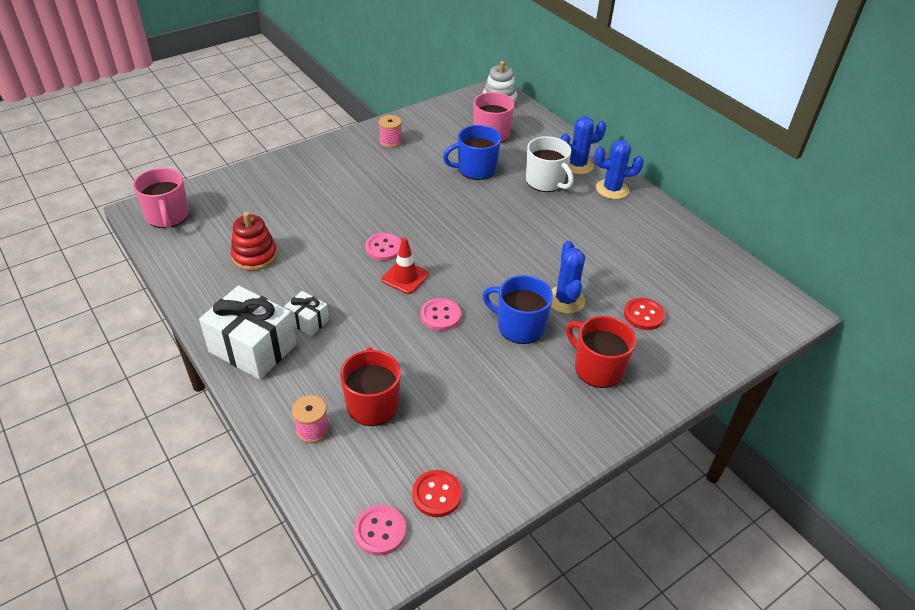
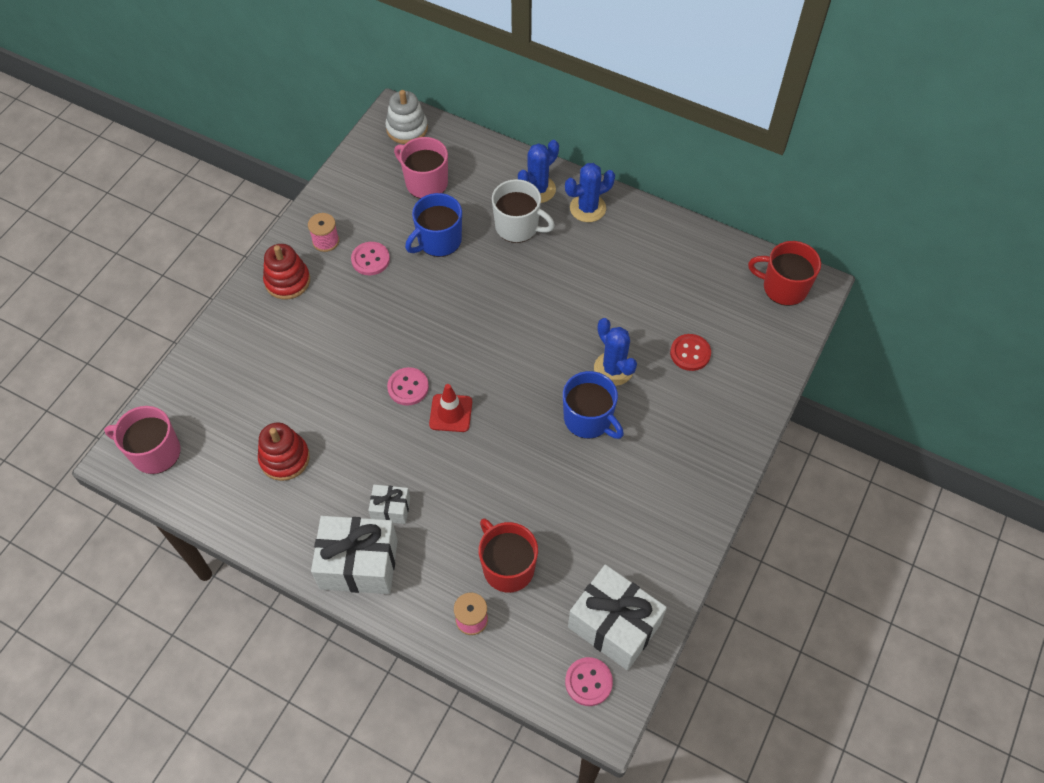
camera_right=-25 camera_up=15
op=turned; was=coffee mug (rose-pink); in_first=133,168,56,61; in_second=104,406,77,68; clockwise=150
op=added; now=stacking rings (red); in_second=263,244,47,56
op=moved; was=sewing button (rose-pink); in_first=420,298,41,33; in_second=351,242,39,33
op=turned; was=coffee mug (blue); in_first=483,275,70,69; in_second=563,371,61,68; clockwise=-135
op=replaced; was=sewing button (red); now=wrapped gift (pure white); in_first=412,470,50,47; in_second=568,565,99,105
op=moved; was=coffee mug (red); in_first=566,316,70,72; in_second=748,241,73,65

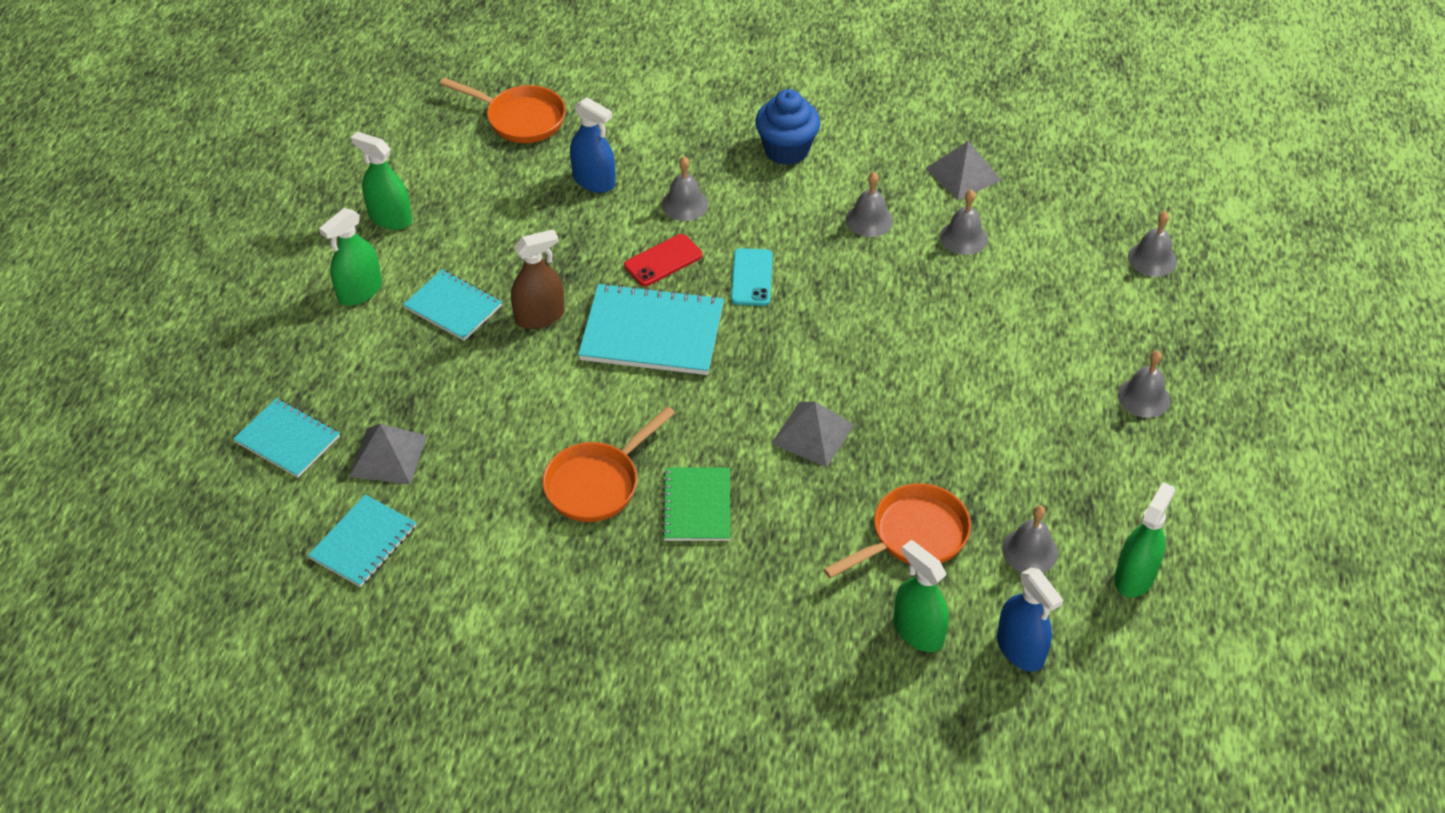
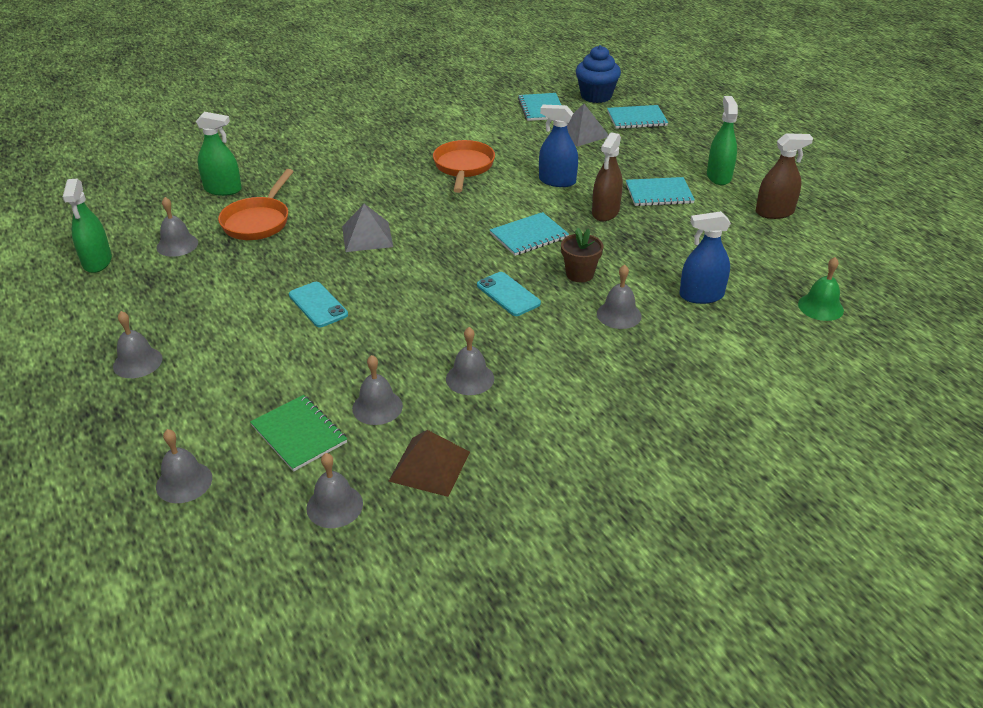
camera_right=140 camera_up=-10
op=moved; was=exercise book (green); in_first=661,467,69,74; in_second=250,395,97,77
op=added; now=phone (teal); in_second=289,282,59,45
op=added; now=school bell (ash-grey); in_second=306,453,57,75
op=recoloured; was=solid pyramid (ash-grey); now=solid pyramid (russet); in_first=926,141,76,59; in_second=389,430,81,67
op=resized; was=exercise book (teal); in_first=578,283,146,92; in_second=490,212,79,44; ratio=0.62
op=moved; was=spray cleaner (blue); in_first=997,568,66,104; in_second=539,105,39,82
op=replaced; was=phone (red); now=plant pot (russet); in_first=624,234,78,52; in_second=561,228,42,54
op=moved; was=muffin (blue); in_first=755,89,65,76; in_second=576,45,45,58
op=recoloured; was=spray cleaner (green); now=spray cleaner (russet); in_first=351,131,61,99; in_second=756,133,57,86
op=replaced; was=pan (bright orange); now=school bell (green); in_first=440,77,126,66; in_second=798,257,46,64

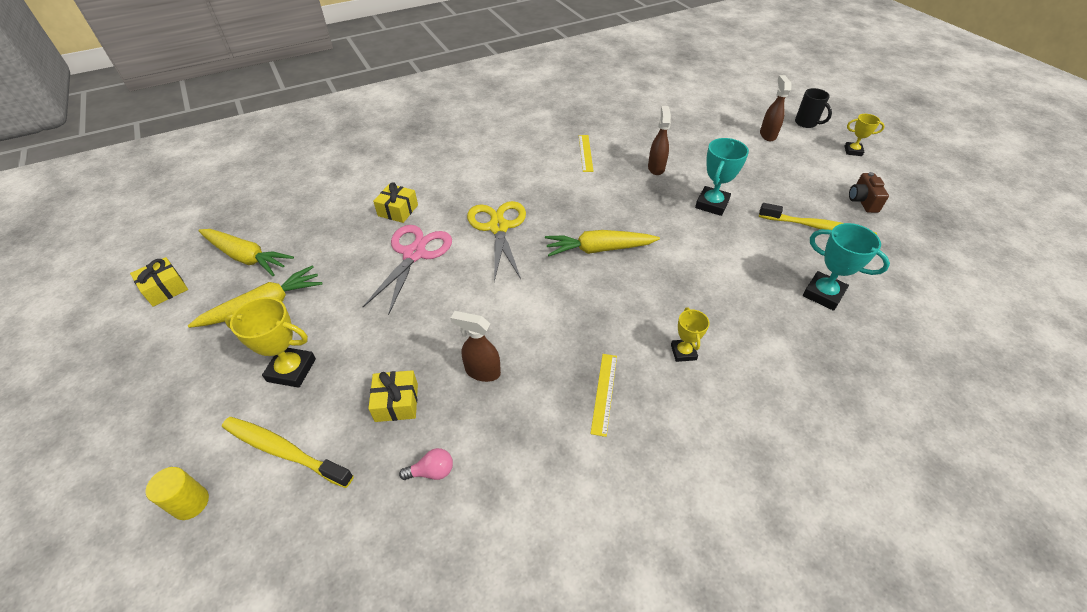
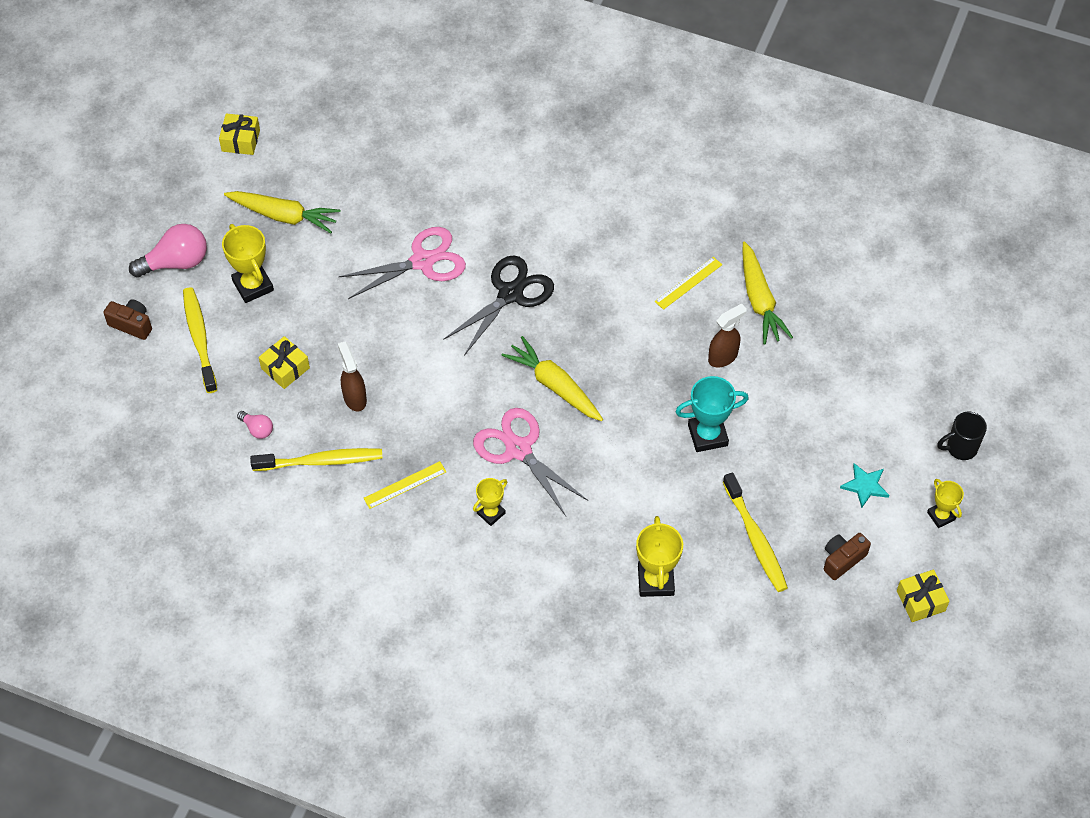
camera_right=50 camera_up=10
op=replaced; was=cylinder (yellow); now=photo camera (russet); in_first=146,467,63,53; in_second=103,299,49,41
op=added; now=bulb (rose-pink); in_second=129,224,78,54
op=added; now=tooth brush (yellow); in_second=250,448,133,23
op=recoloured; was=shears (yellow); now=shears (ebony); in_first=467,201,59,81; in_second=443,255,111,101
op=added; now=shears (rose-pink); in_second=473,408,115,108
op=recoloured; was=award cup (teal); now=award cup (yellow); in_first=803,223,87,88; in_second=636,516,47,81
op=moved; was=root vegetable (yellow); in_first=198,229,96,47; in_second=742,241,51,103
op=added; now=five-pointed star (teal); in_second=840,463,49,45
op=moved; was=wrapped gift (yellow); in_first=373,182,45,41; in_second=897,570,53,52
op=turned; was=coffee mug (ebony); in_first=795,88,37,40; in_second=938,412,49,48; clockwise=60
op=removed; was=spray cleaner (russet); in_first=760,75,32,66

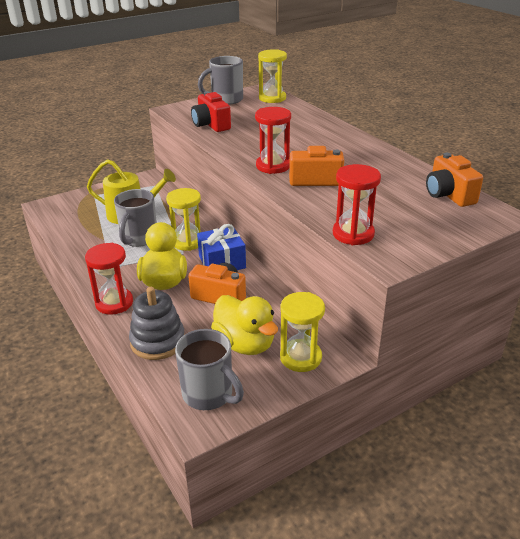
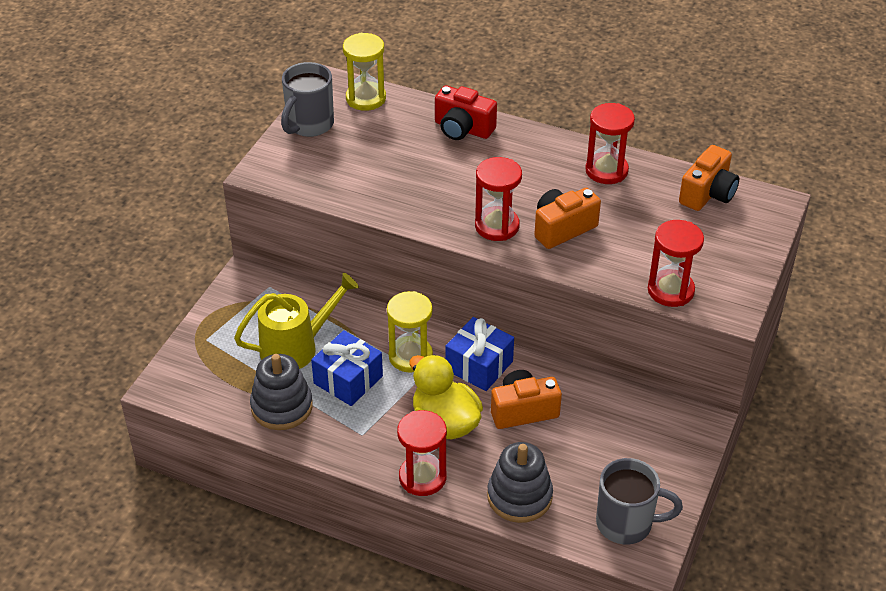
camera_right=-35 camera_up=10
op=added; now=stacking rings (ash-grey); in_second=250,354,63,76
op=replaced; was=coffee mug (ash-grey); now=wrapped gift (blue); in_first=114,189,43,58; in_second=311,330,72,76
op=moved; was=photo camera (red); in_first=191,91,40,41; in_second=435,86,62,54
op=added; now=hourglass (red); in_second=585,103,50,81
op=turned; was=photo camera (bright orange); in_first=426,153,57,54; in_second=679,145,60,66; clockwise=-90
op=removed; was=duck (yellow); in_first=211,295,67,60
op=removed; was=hourglass (yellow); in_first=280,292,45,80

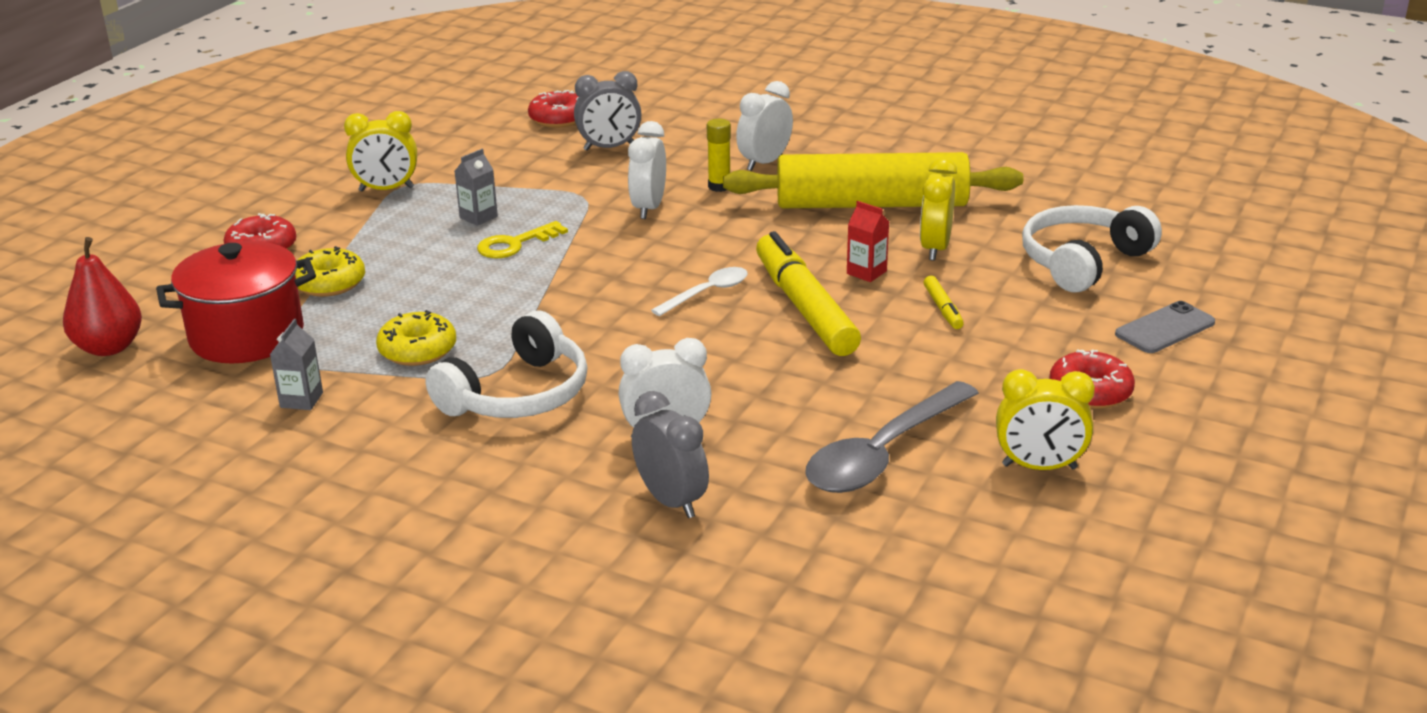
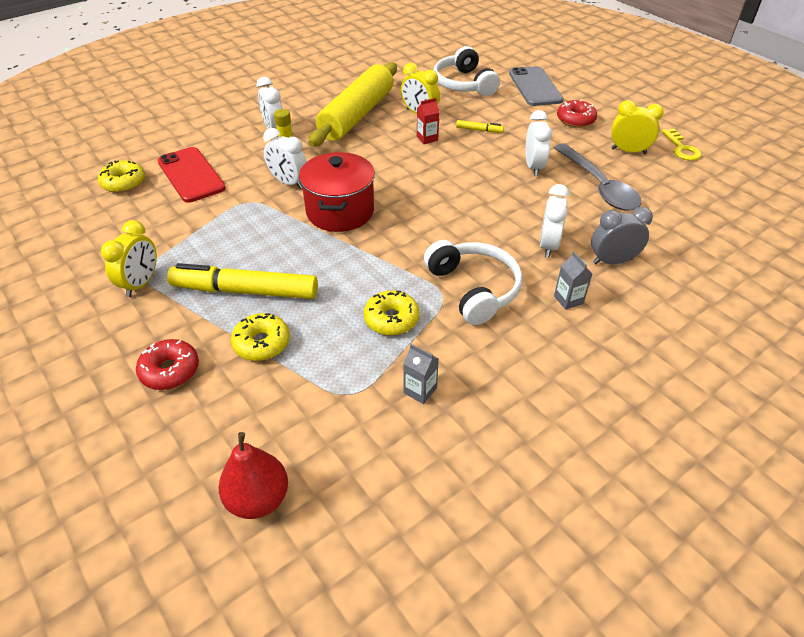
camera_right=-65 camera_up=15
op=recoloured; was=donut (red); now=donut (yellow); in_first=528,90,50,38; in_second=98,160,47,33
op=replaced; was=bedside clock (ash-grey); now=phone (red); in_first=574,71,68,80; in_second=158,147,68,56
op=moved; was=marker pen (yellow); in_first=756,231,105,125; in_second=167,263,151,36
op=moved; was=stockpot (red); in_first=156,241,160,122; in_second=299,152,76,80
op=resized; was=phone (ash-grey); in_first=1115,301,100,52; in_second=509,66,55,40; ratio=1.54
op=added; now=bedside clock (pure white); in_second=526,110,26,66
op=moved; was=juice carton (ash-grey); in_first=455,149,43,77; in_second=554,251,38,59
op=turned; was=bedside clock (yellow); in_first=996,369,99,101; in_second=611,100,53,54; clockwise=-105
op=moved; was=door key (yellow); in_first=477,221,91,37; in_second=662,129,40,32
op=removed; was=teaspoon (pure white); in_first=651,267,97,49

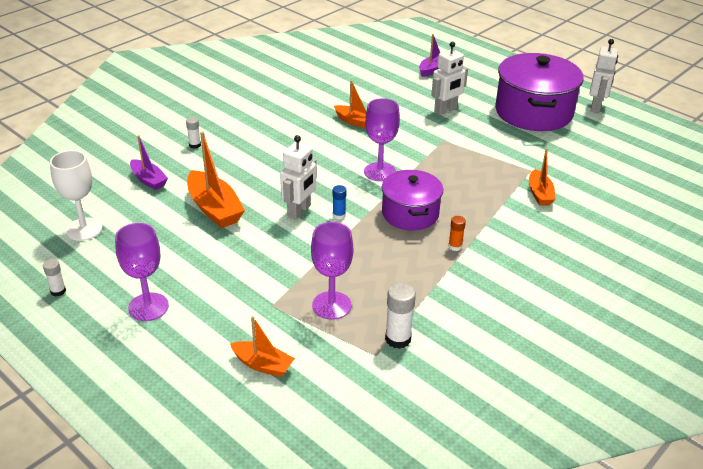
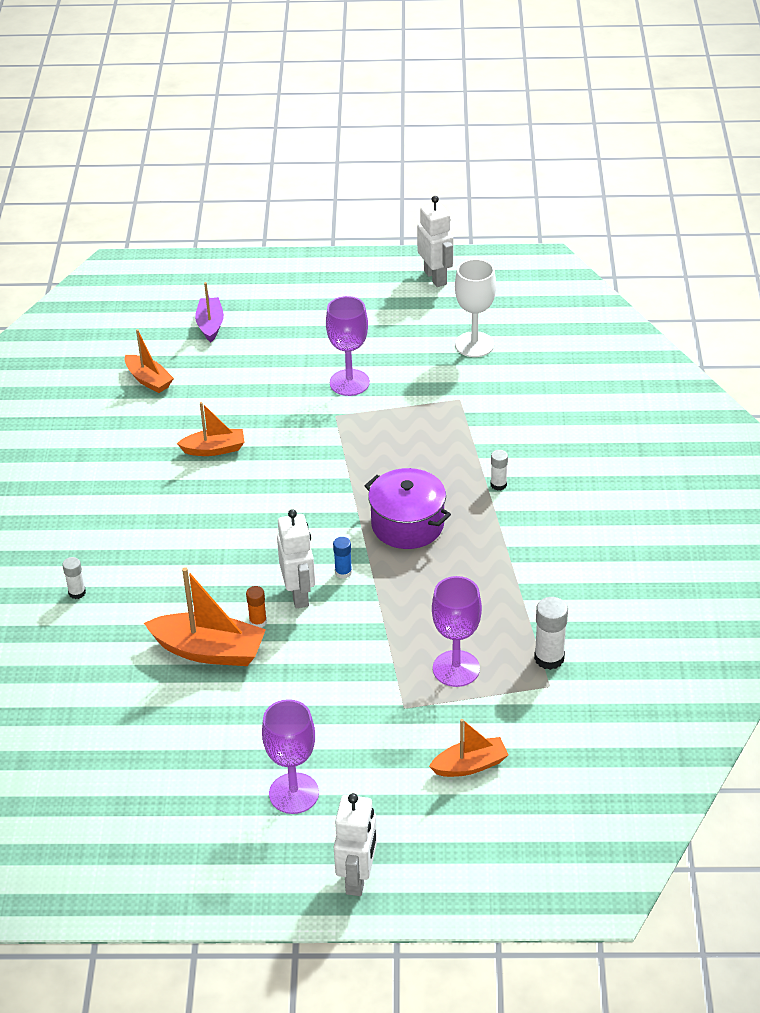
camera_right=-40 camera_up=5
op=moved; was=boat (bright orange); in_first=529,148,27,58; in_second=125,329,49,64
op=moved; was=glue (bright orange); in_first=448,216,18,35; in_second=246,586,21,42
op=moved; was=goblet (purple); in_first=364,98,36,84; in_second=326,296,44,100
op=moved; was=robot (pure white); in_first=431,42,37,73; in_second=334,793,43,103
op=moved; was=goblet (pure white); in_first=50,150,53,91; in_second=455,259,41,98
op=moved; was=glue (pure white); in_first=43,259,23,37; in_second=491,450,17,41
op=removed; was=boat (purple); in_first=130,135,38,55
op=removed; was=stockpot (purple); in_first=495,53,89,78

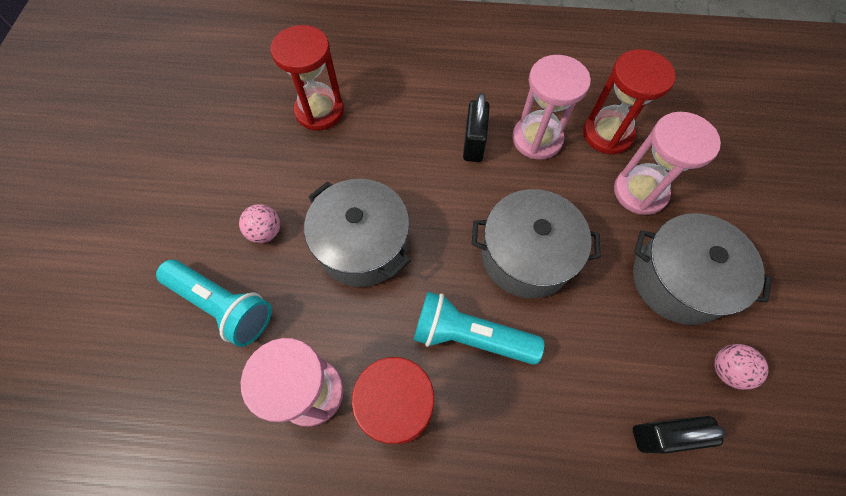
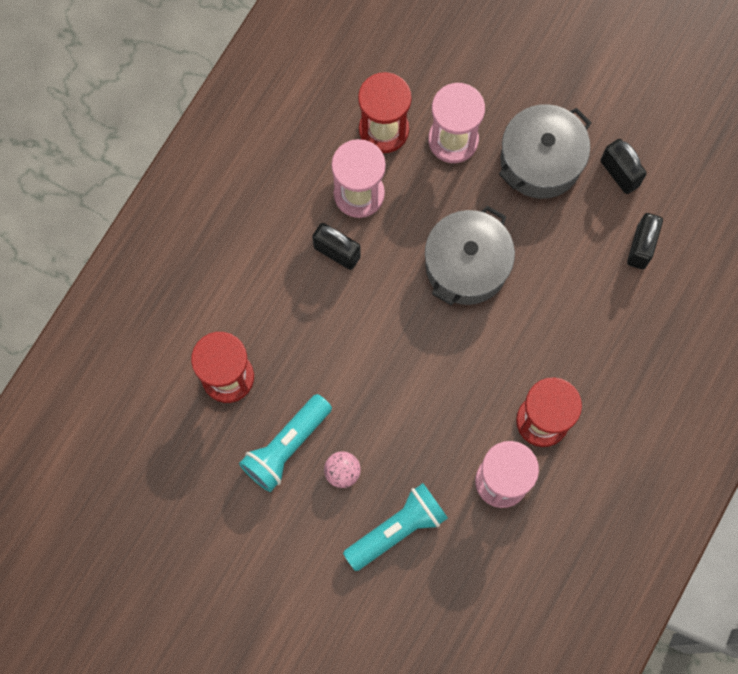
camera_right=-65 camera_up=10
op=moved; was=flashlight (teal); in_first=414,292,130,73; in_second=239,394,93,98
op=replaced; was=sphere (rose-pink); now=lock (ebony); in_first=714,344,54,46; in_second=601,139,46,55
op=removed; was=stockpot (ash-grey); in_first=304,179,107,108

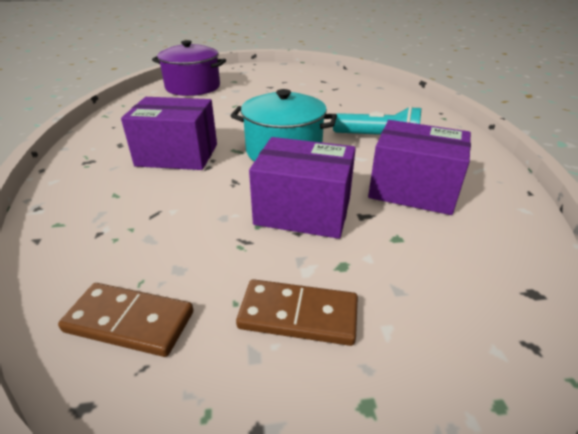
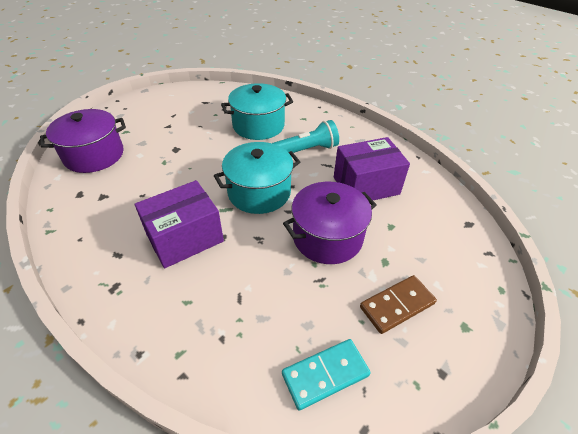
camera_right=-40 camera_up=10
op=added; now=stockpot (teal); in_second=221,83,72,57
op=recoloured; was=domino (russet); now=domino (teal); in_first=58,283,135,74; in_second=282,339,89,71
op=replaced; was=package (purple); now=stockpot (purple); in_first=249,137,107,102; in_second=283,182,94,82

